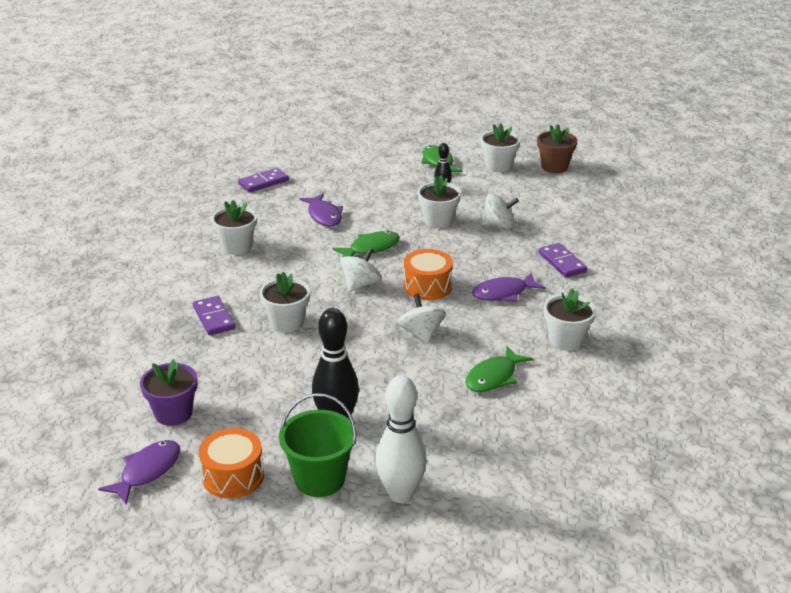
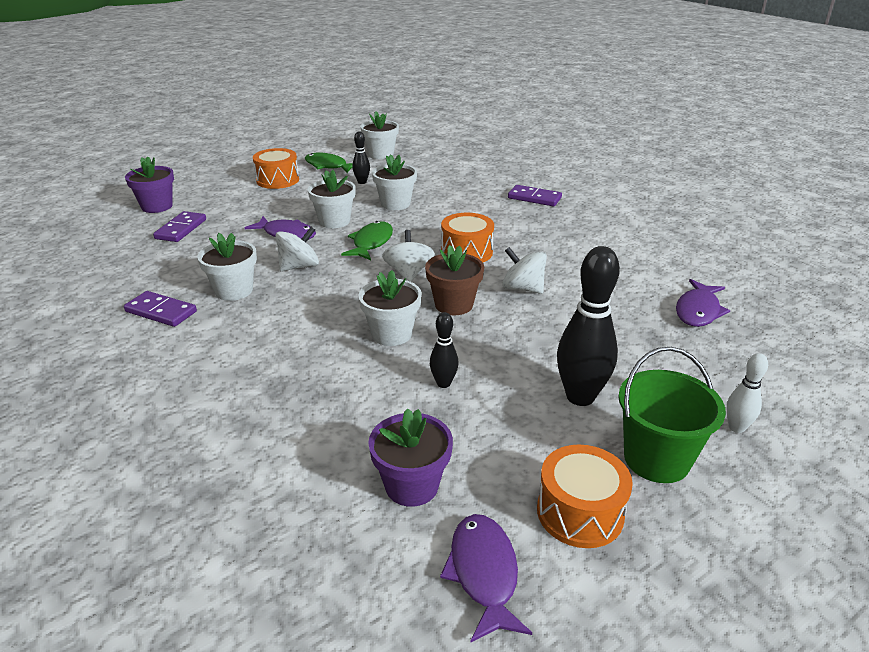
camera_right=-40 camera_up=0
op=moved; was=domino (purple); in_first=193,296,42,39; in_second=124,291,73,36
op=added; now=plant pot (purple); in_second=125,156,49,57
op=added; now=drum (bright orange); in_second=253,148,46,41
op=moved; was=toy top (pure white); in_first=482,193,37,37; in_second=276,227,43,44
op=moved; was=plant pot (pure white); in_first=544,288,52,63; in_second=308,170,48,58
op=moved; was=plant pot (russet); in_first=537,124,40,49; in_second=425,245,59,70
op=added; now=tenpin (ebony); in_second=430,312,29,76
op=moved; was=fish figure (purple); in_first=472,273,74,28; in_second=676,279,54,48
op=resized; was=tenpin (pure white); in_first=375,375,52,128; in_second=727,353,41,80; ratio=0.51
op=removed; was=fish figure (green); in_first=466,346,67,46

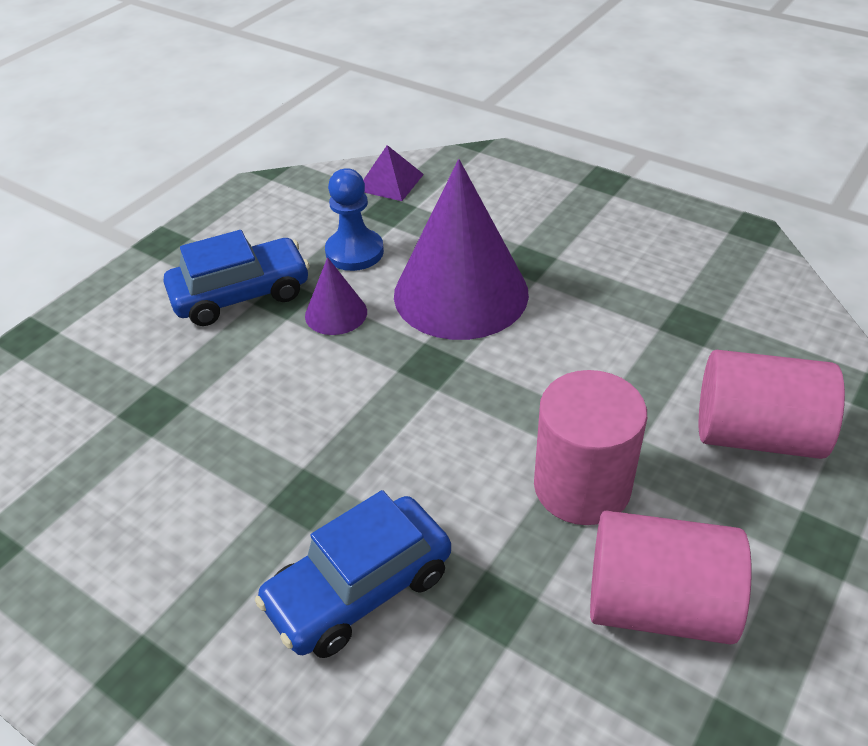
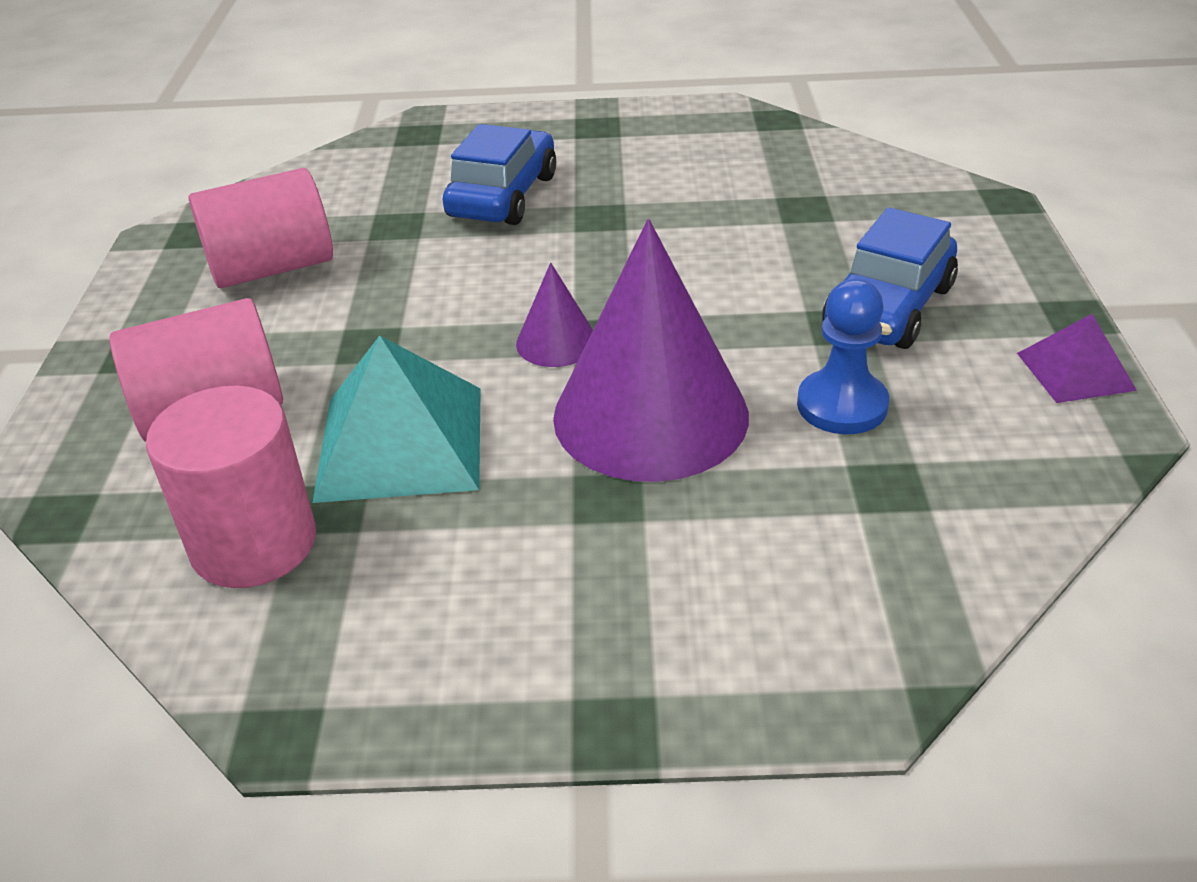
camera_right=145 camera_up=-5
op=moved; was=cylinder (rose-pink); in_first=534,370,113,155; in_second=146,386,170,202
op=added; now=solid pyramid (teal); in_second=312,335,169,168
op=moved; was=cone shape (purple); in_first=305,257,62,78; in_second=516,263,77,104
op=moved; was=solid pyramid (purple); in_first=363,145,61,56; in_second=1017,314,120,89

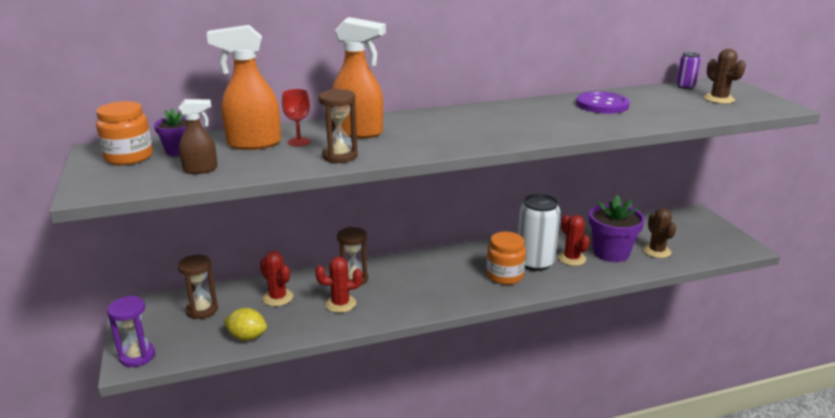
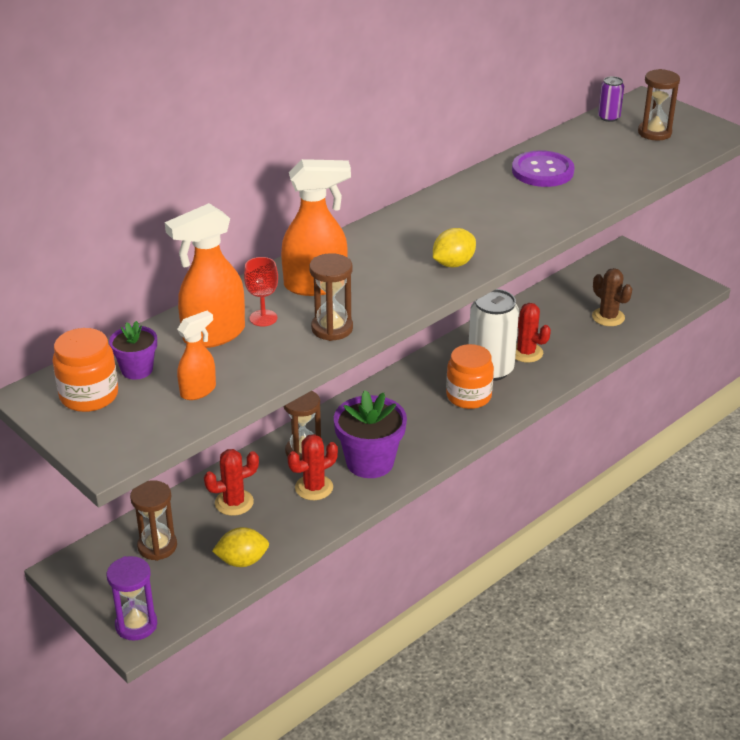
camera_right=-25 camera_up=10
op=recoloured; was=spray cleaner (russet); now=spray cleaner (bright orange); in_first=178,99,39,75; in_second=177,311,39,89
op=turned; was=cactus (red); in_first=260,251,33,55; in_second=204,449,55,67; clockwise=-45
op=moved; was=plant pot (purple); in_first=589,195,56,67; in_second=334,390,73,88
op=added; now=lemon (yellow); in_second=433,228,43,39
op=replaced; was=cactus (russet); now=hourglass (russet); in_first=704,49,42,55; in_second=638,69,42,72

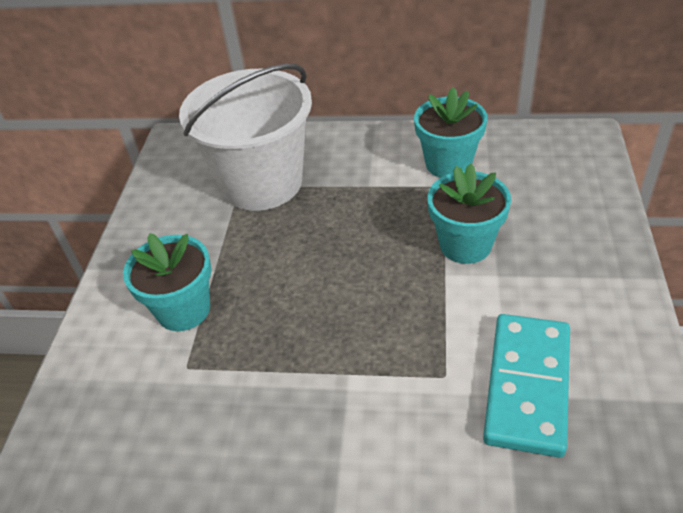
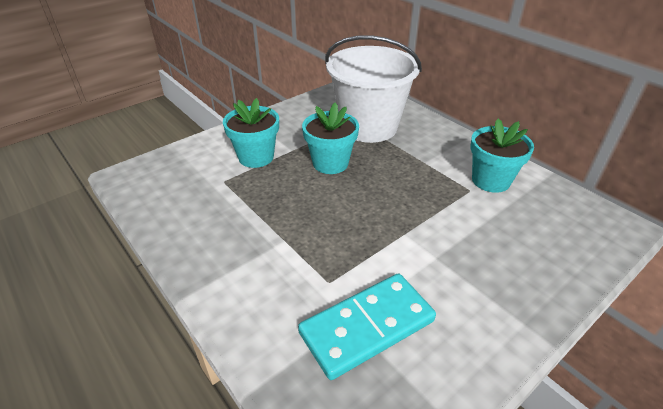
camera_right=40 camera_up=-5
op=moved; was=plant pot (teal); in_first=427,163,84,101; in_second=302,102,57,72

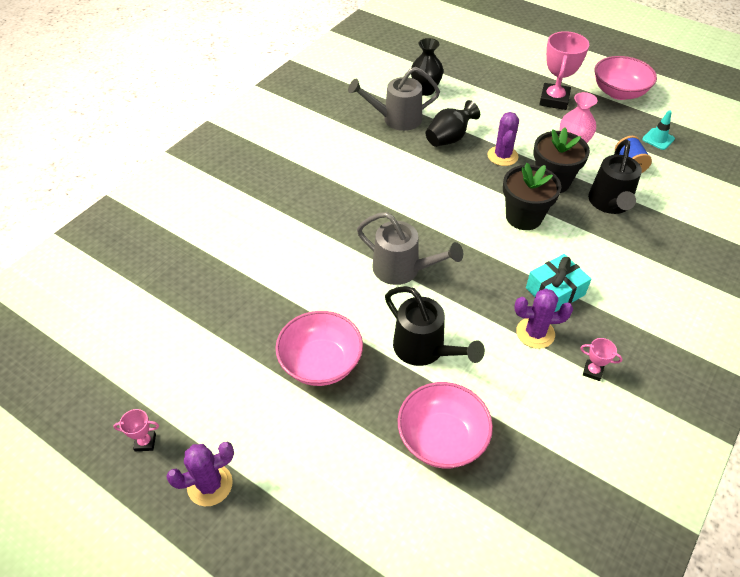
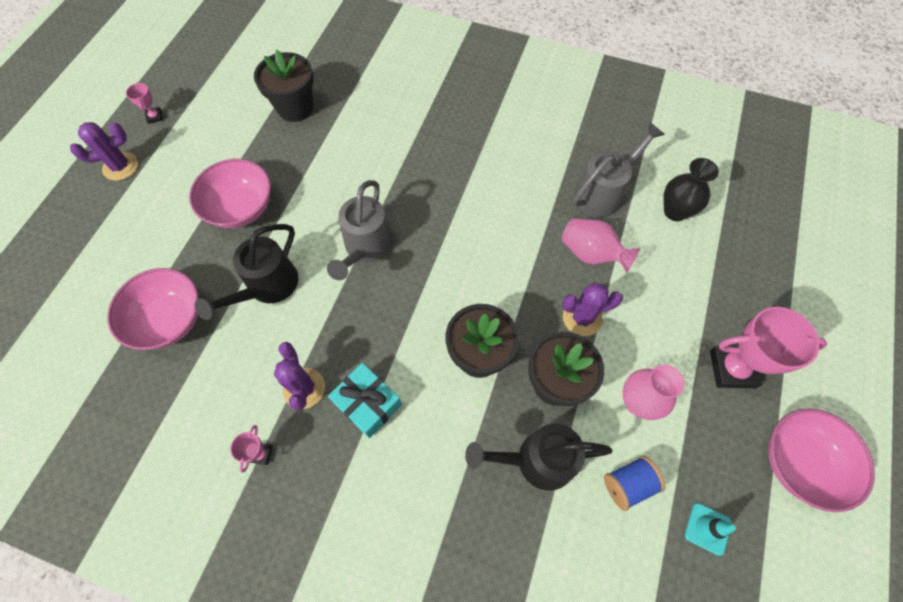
camera_right=75 camera_up=15
op=turned; was=cactus (purple); in_first=166,441,68,65; in_second=70,122,68,59; clockwise=-75
op=added; now=plant pot (ebony); in_second=254,50,59,72
op=recoloured; was=tall vase (ebony); now=tall vase (rose-pink); in_first=426,100,54,47; in_second=561,219,79,54
op=turned; was=watering can (ash-grey); in_first=348,67,92,64; in_second=573,123,92,94; clockwise=75

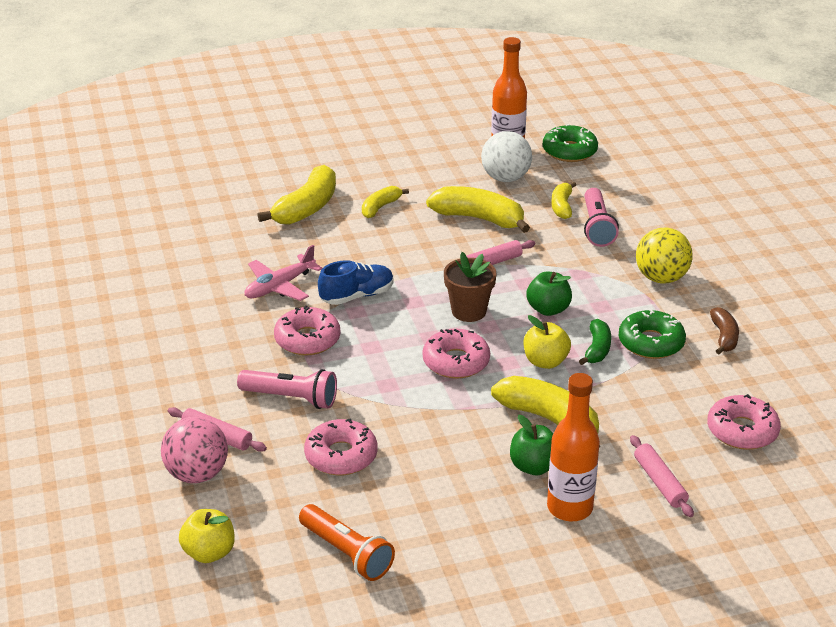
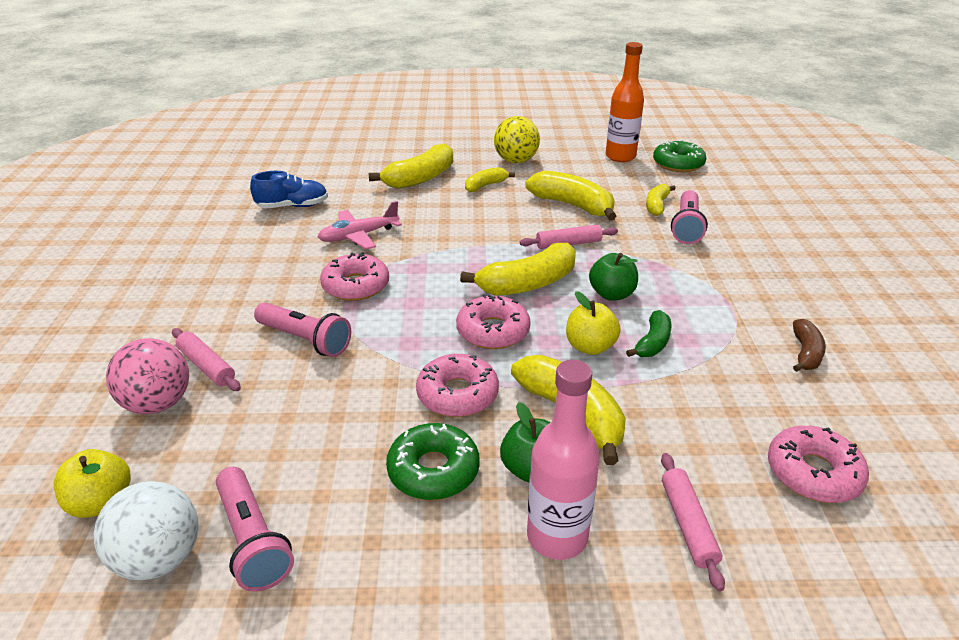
camera_right=15 camera_up=0
op=moved; was=sphere (pure white); in_first=481,131,51,51; in_second=94,481,105,99
op=recoloured; was=flashlight (bright orange); now=flashlight (rose-pink); in_first=299,504,96,77; in_second=216,467,78,125
op=moved; was=shoe (blue); in_first=318,260,76,45; in_second=250,171,78,37
op=moved; was=donut (green); in_first=619,310,67,49; in_second=386,423,94,77
op=moved; was=donut (rose-pink); in_first=304,418,73,58; in_second=416,354,83,63
op=replaced; was=plant pot (russet); now=banana (yellow); in_first=444,252,53,70; in_second=460,243,116,53
op=moved; was=sphere (yellow); in_first=636,228,57,55; in_second=494,116,46,47
op=recoloured; was=drink bottle (bright orange); now=drink bottle (rose-pink); in_first=547,373,53,148; in_second=527,360,73,200

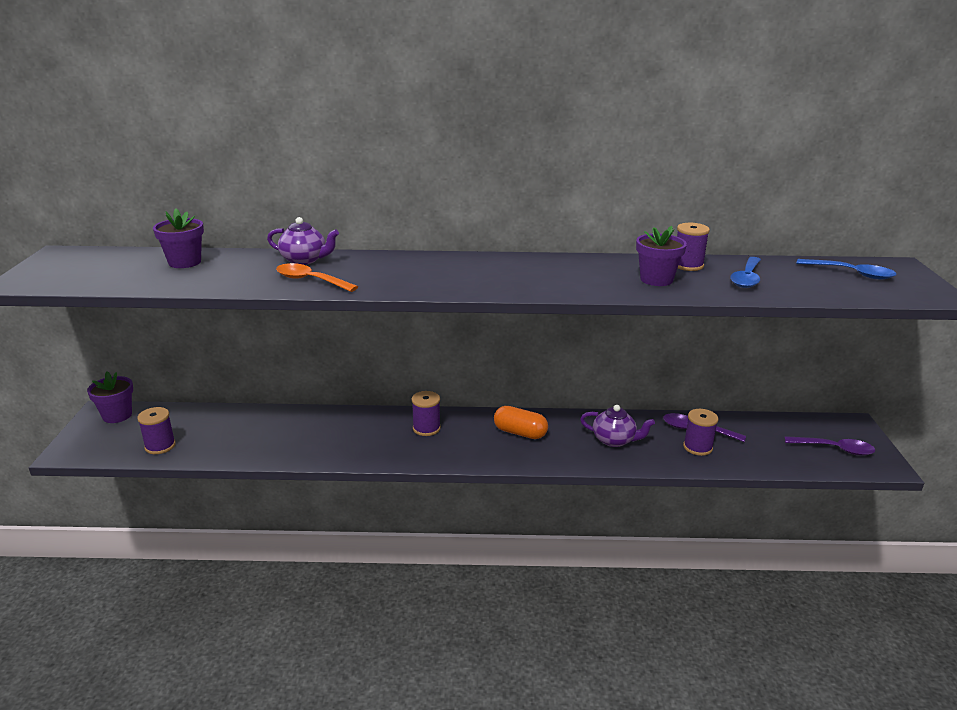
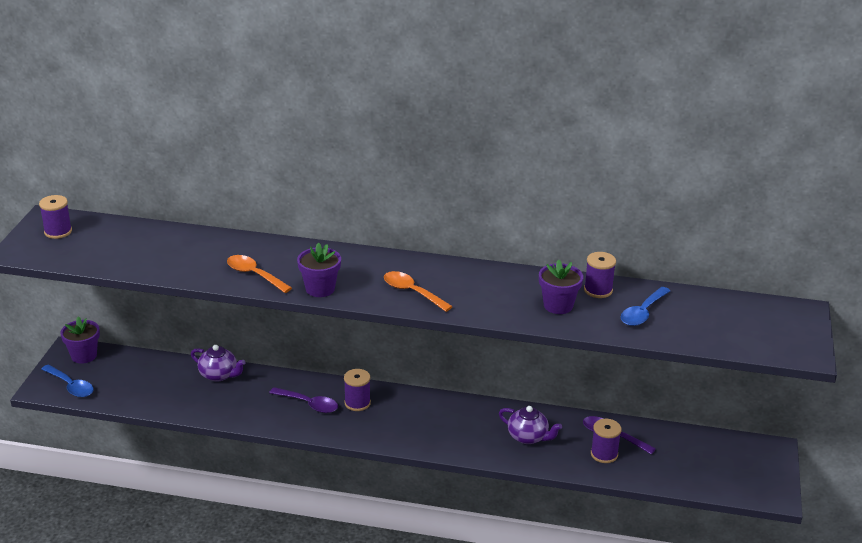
camera_right=10 camera_up=5
op=moved; was=reel of thread (purple); in_first=137,407,39,47; in_second=39,195,33,44
op=moved; was=teaspoon (blue); in_first=796,259,101,21; in_second=41,364,52,33
op=moved; was=teapot (purple); in_first=267,217,72,48; in_second=191,345,55,37
op=moved; was=teaspoon (purple); in_first=785,436,90,20; in_second=269,387,69,26
op=moved; was=plant pot (purple); in_first=153,208,51,60; in_second=297,242,44,55
op=added; now=teaspoon (bright orange); in_second=384,271,69,41
op=removed; was=pill (bright orange); in_first=494,406,54,33

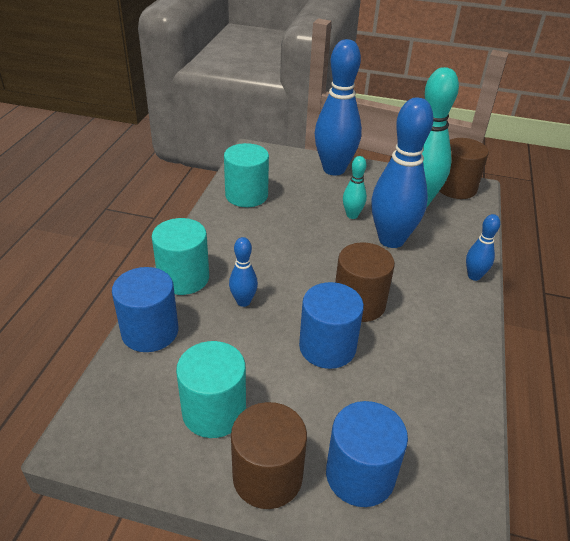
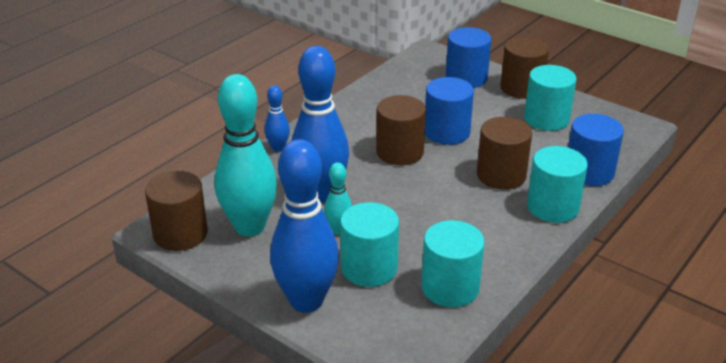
camera_right=-155 camera_up=-5
op=added; now=cylinder (teal); in_second=340,202,59,85
op=replaced; was=tenpin (blue); now=cylinder (russet); in_first=229,237,29,70; in_second=477,117,55,73

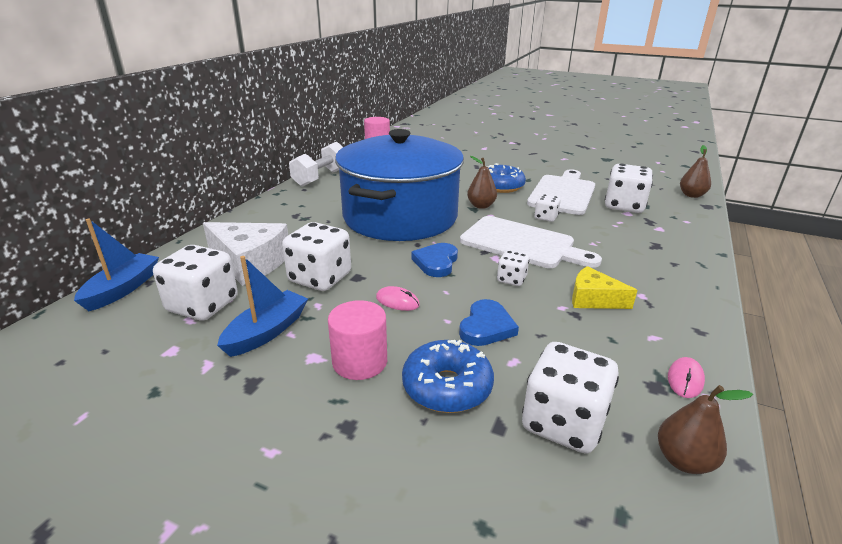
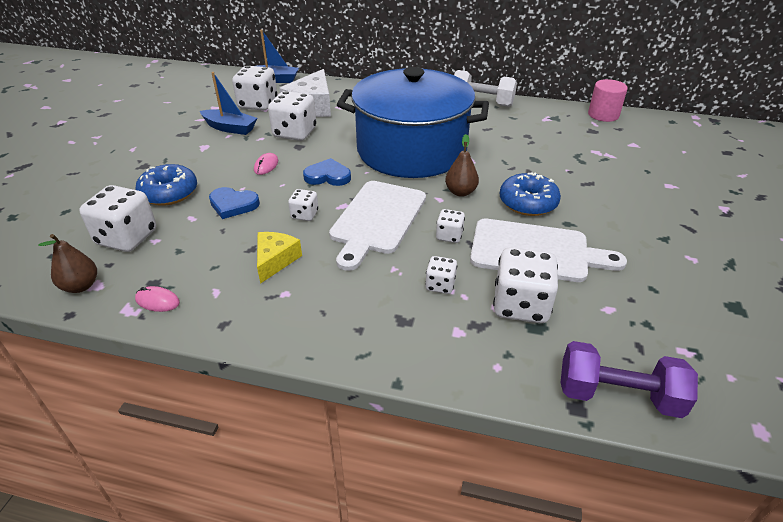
camera_right=80 camera_up=10
op=added; now=dice (pure white); in_second=425,256,32,38
op=replaced; was=pear (russet); now=free weight (purple); in_first=680,145,31,53; in_second=560,341,138,77
op=removed; was=cylinder (rose-pink); in_first=328,300,59,80

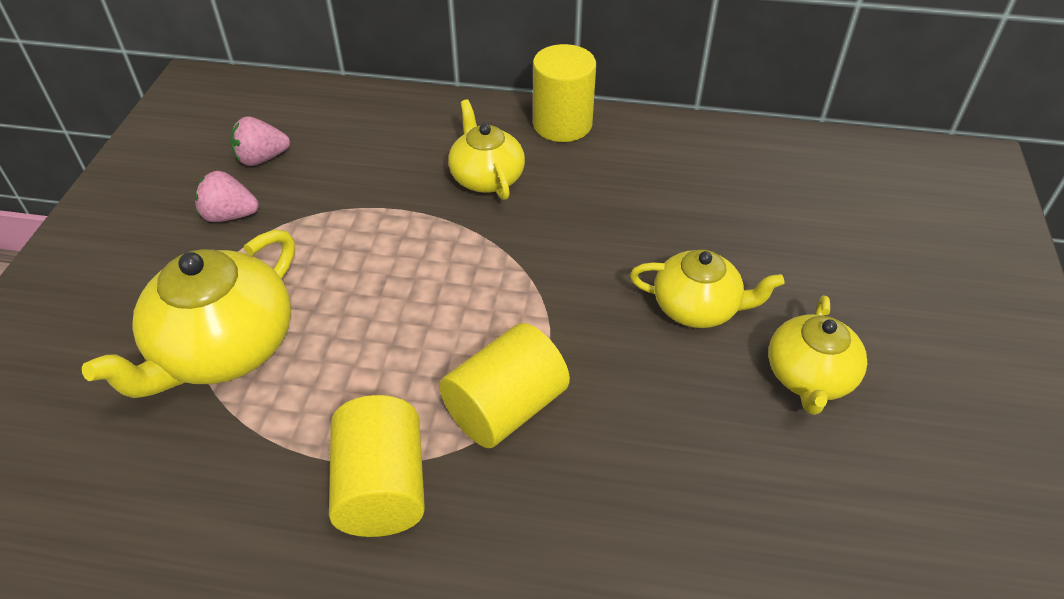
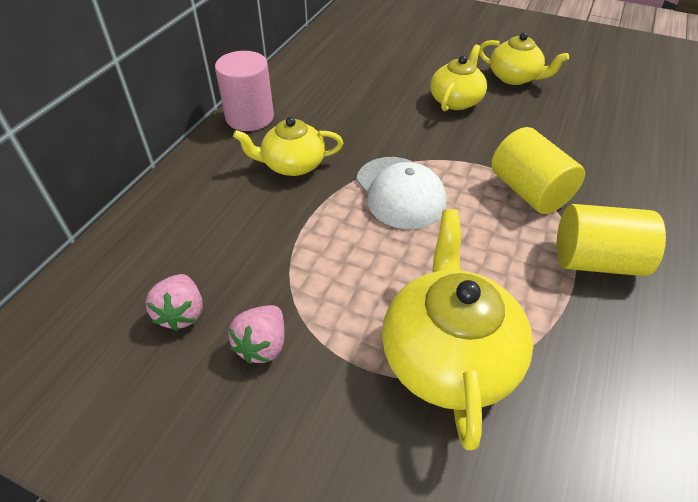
camera_right=-75 camera_up=0
op=recoloured; was=cylinder (yellow); now=cylinder (rose-pink); in_first=533,44,63,98; in_second=215,51,59,80
op=added; now=cap (pure white); in_second=356,157,90,72
op=turned; was=teapot (yellow); in_first=82,230,213,168; in_second=382,209,151,241; clockwise=-135

